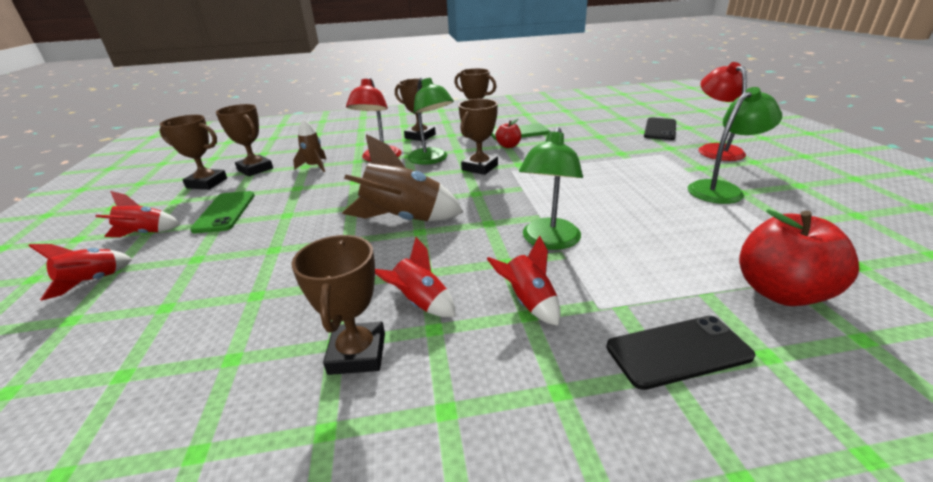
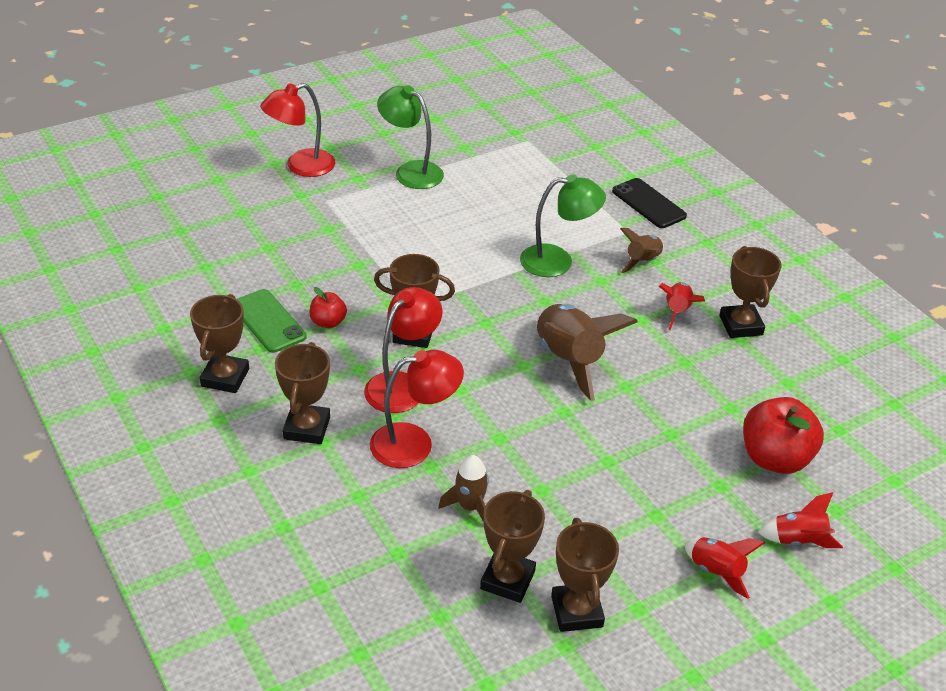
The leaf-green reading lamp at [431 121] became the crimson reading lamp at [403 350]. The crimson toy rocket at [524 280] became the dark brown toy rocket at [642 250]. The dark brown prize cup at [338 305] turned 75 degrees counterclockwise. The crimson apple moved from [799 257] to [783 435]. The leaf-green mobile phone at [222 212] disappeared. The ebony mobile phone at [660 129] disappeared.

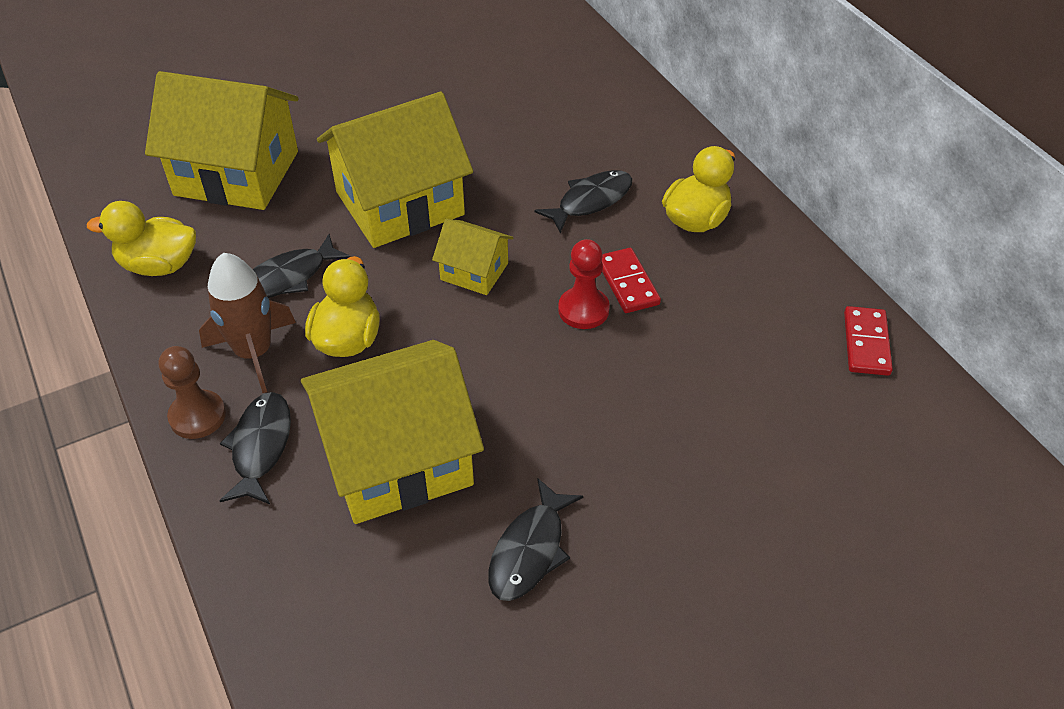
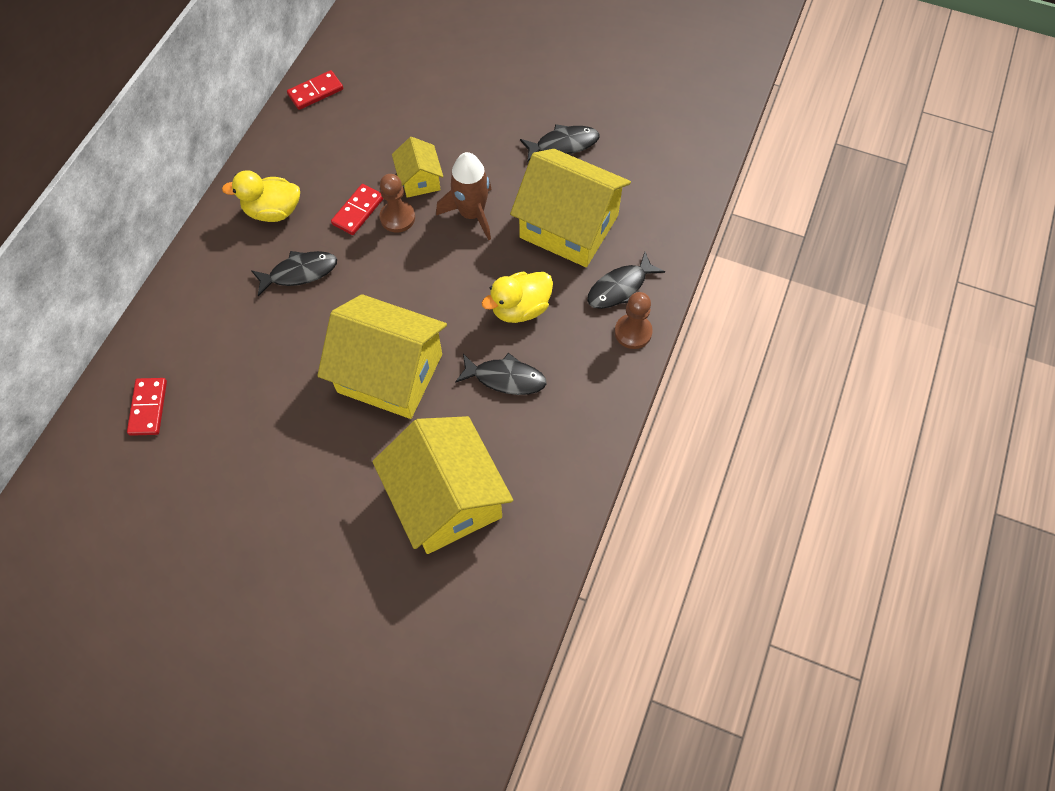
The crimson domino tile at [147 407] appeared. The ebony fish at [583 201] turned 150 degrees clockwise. The crimson chess pawn at [584 284] became the dark brown chess pawn at [397 203]. The golden house moved from [472 257] to [417 167]. The dark brown toy rocket moved from [247 323] to [463 196]. The golden toy duck at [141 238] disappeared.

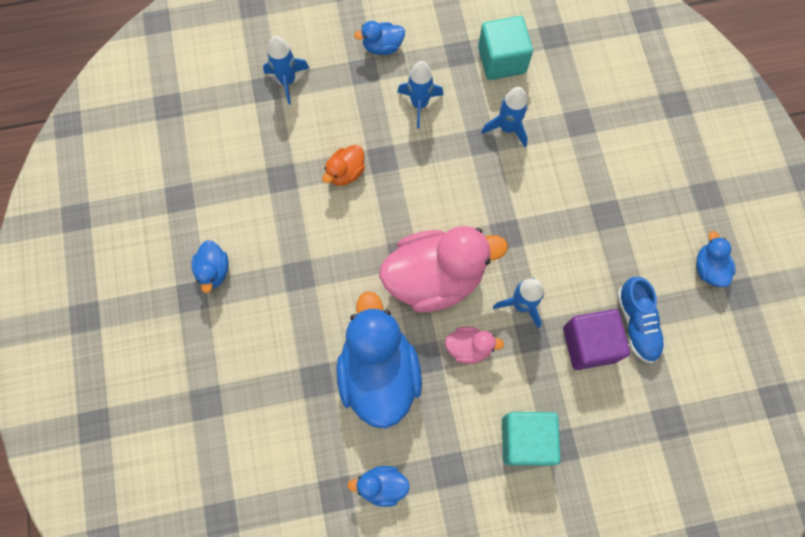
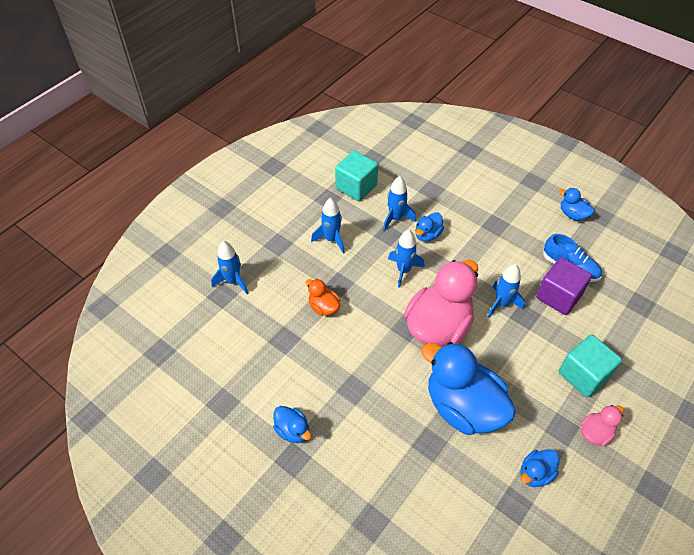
The orange-coloured toy duck at [343 165] turned 135 degrees clockwise. The royal blue toy rocket at [406 259] appeared. The royal blue toy duck moved from [379 38] to [429 227]. The pink toy duck moved from [474 345] to [602 425].

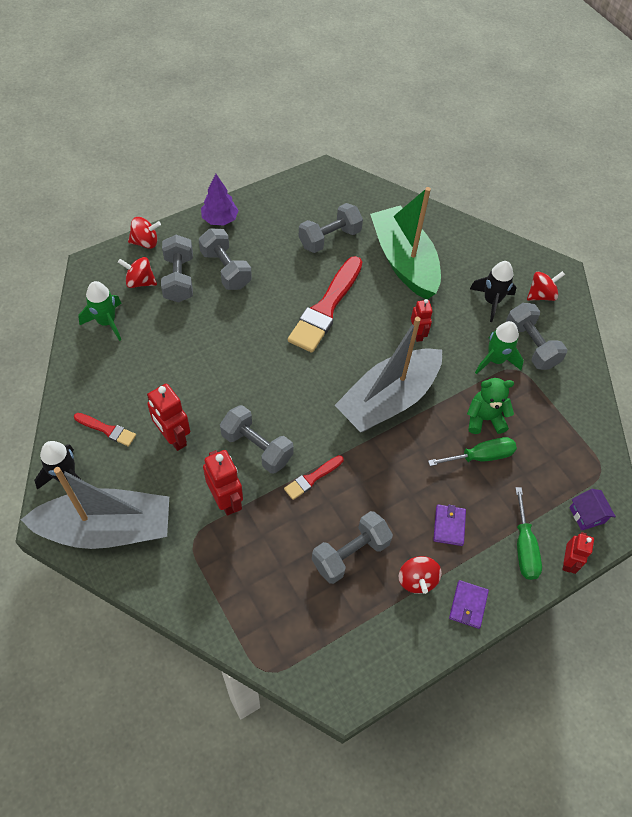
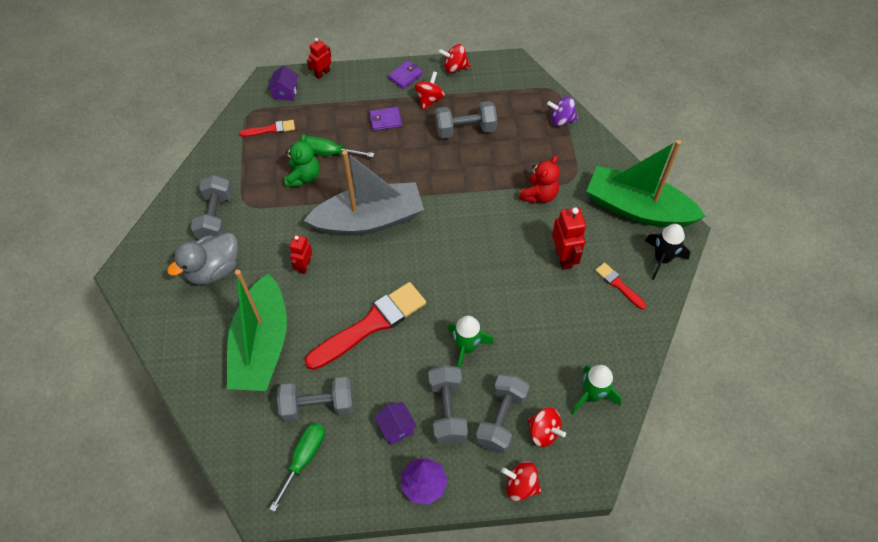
The ebony toy rocket at [493 291] was replaced by the ash-grey toy duck at [202 258]. The crimson paintbrush moved from [314 477] to [267 128]. The leaf-green flat screwdriver moved from [528 533] to [297 467]. The leaf-green stuffed bear at [490 406] turned 105 degrees counterclockwise. The purple billfold at [449 525] turned 45 degrees clockwise. The purple house at [395 423] appeared. The crimson toy top moved from [546 286] to [454 58]. The leaf-green toy rocket moved from [499 347] to [470 342]. The crimson toy robot at [223 483] was replaced by the crimson stuffed bear at [539 180]. The purple toy top at [562 111] appeared. The ash-grey boat at [95 508] became the leaf-green boat at [646 183]. The ash-grey dumbbell at [257 439] disappeared.

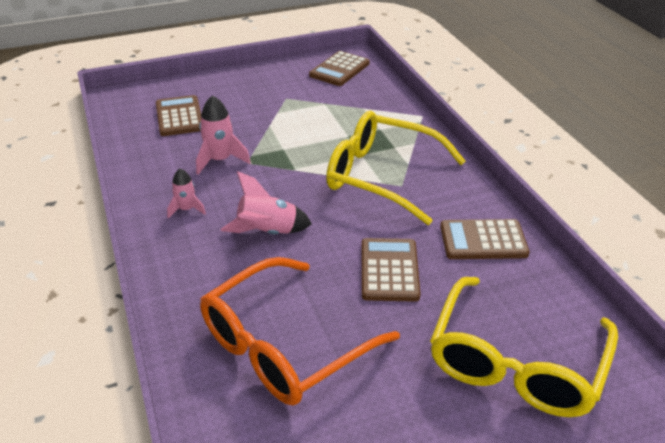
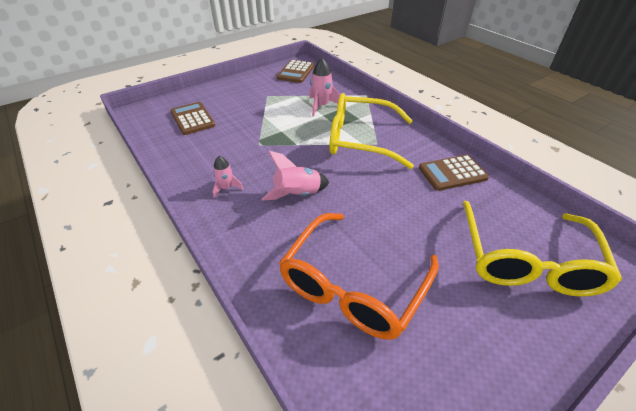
The pink toy rocket moved from [223 135] to [324 87]. The dark brown adding machine at [391 270] disappeared.

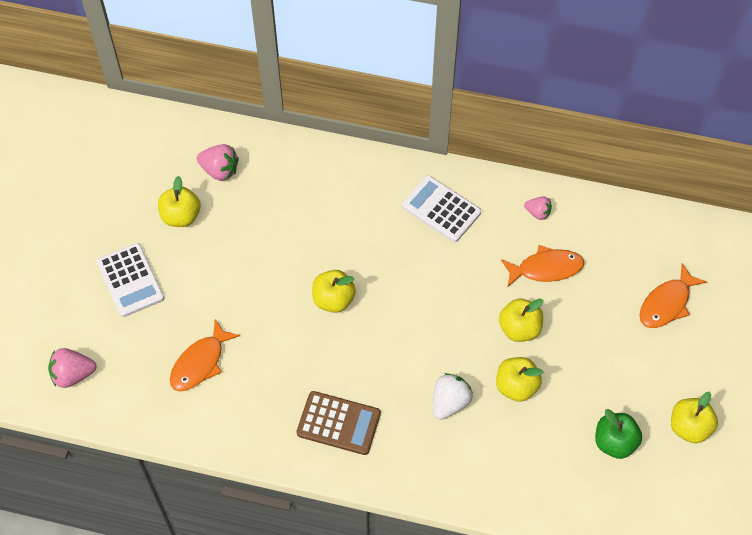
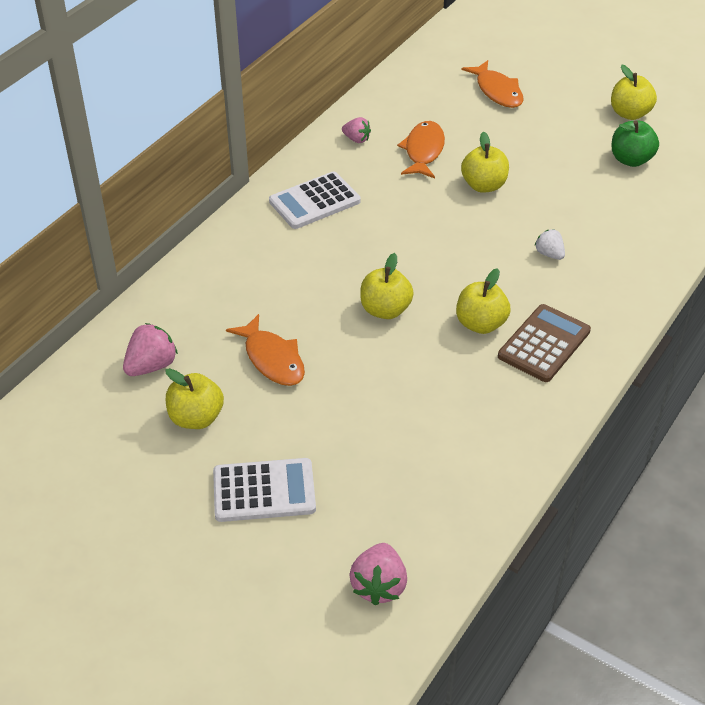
The orange-coloured fish moved from [205 355] to [265 350]. The pink toy strawberry at [538 208] turned 75 degrees clockwise. The golden apple moved from [519 379] to [483 301]. The snow-white toy strawberry at [453 396] changed to 0.64 times the size.

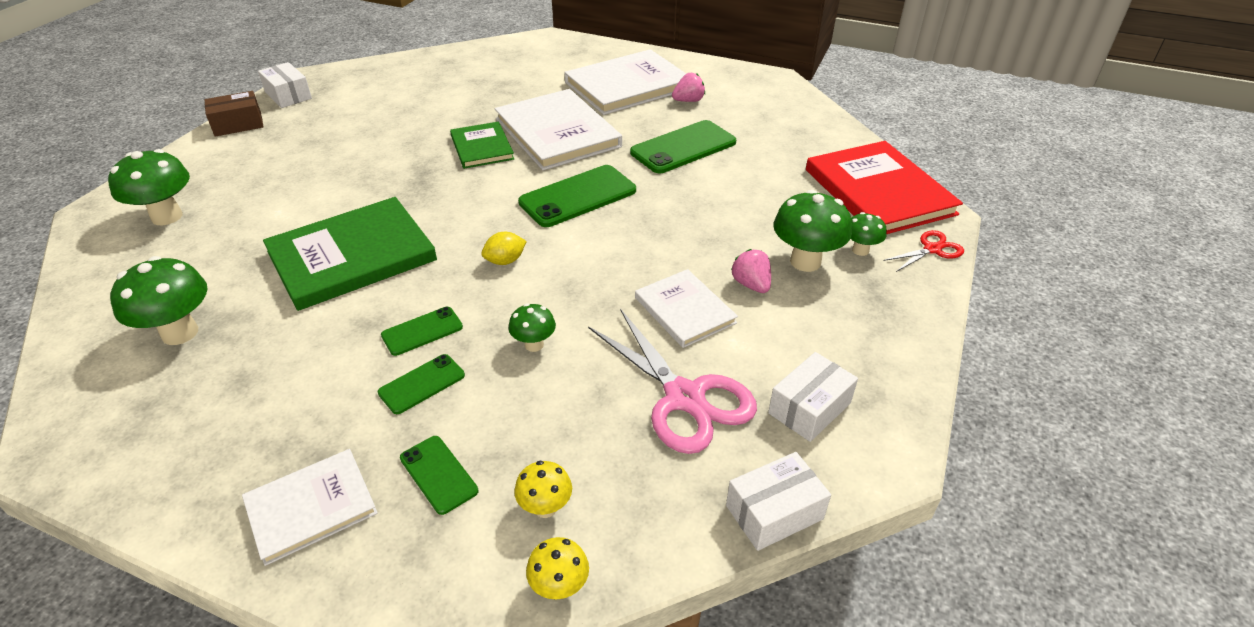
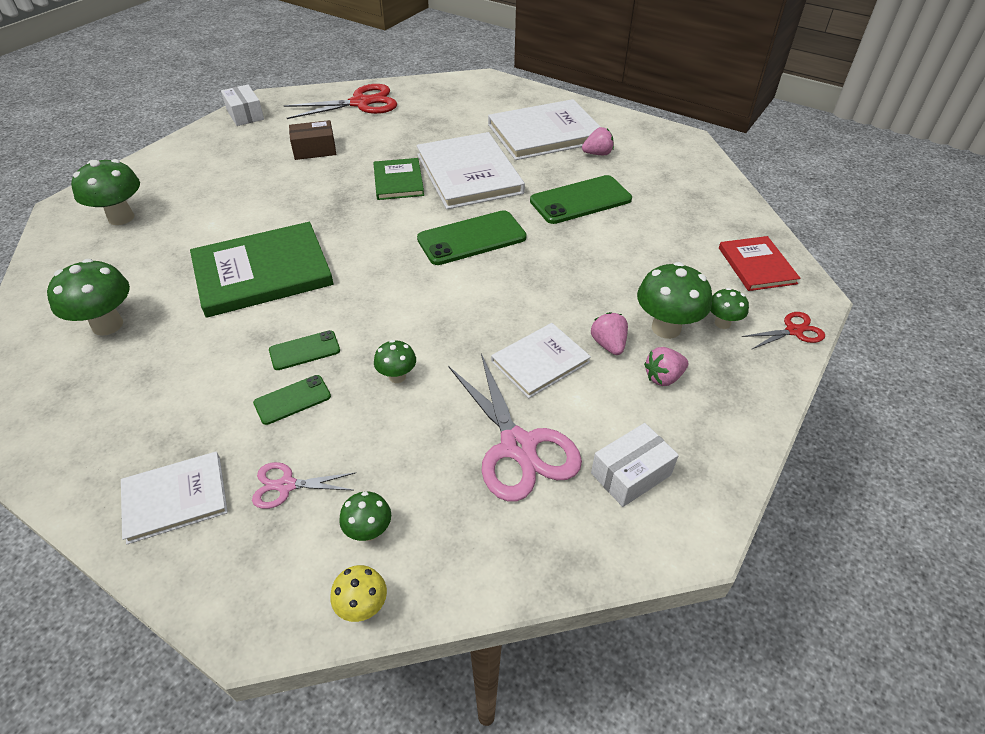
The leaf-green mobile phone at [439 475] was replaced by the pink scissors at [304 485]. The crimson scissors at [340 101] appeared. The dark brown box moved from [234 114] to [312 140]. The golden fungus at [543 489] became the leaf-green fungus at [365 516]. The snow-white book at [686 308] turned 75 degrees clockwise. The pink toy strawberry at [666 366] appeared. The crimson book at [884 187] changed to 0.57 times the size. The golden citrus fruit at [504 248] disappeared. The snow-white box at [778 501] disappeared.

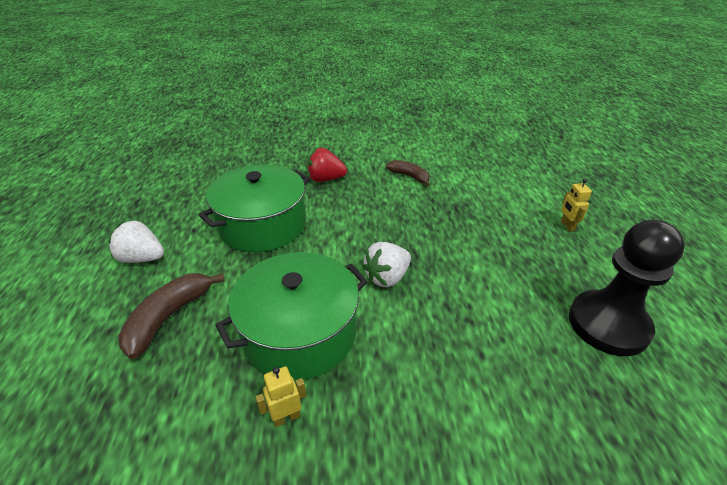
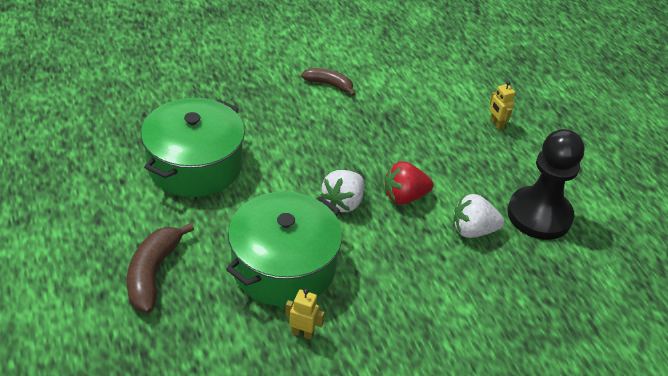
The golden toy robot at [280 396] turned 60 degrees clockwise. The crimson toy strawberry moved from [327 165] to [409 182]. The snow-white toy strawberry moved from [136 242] to [479 216].

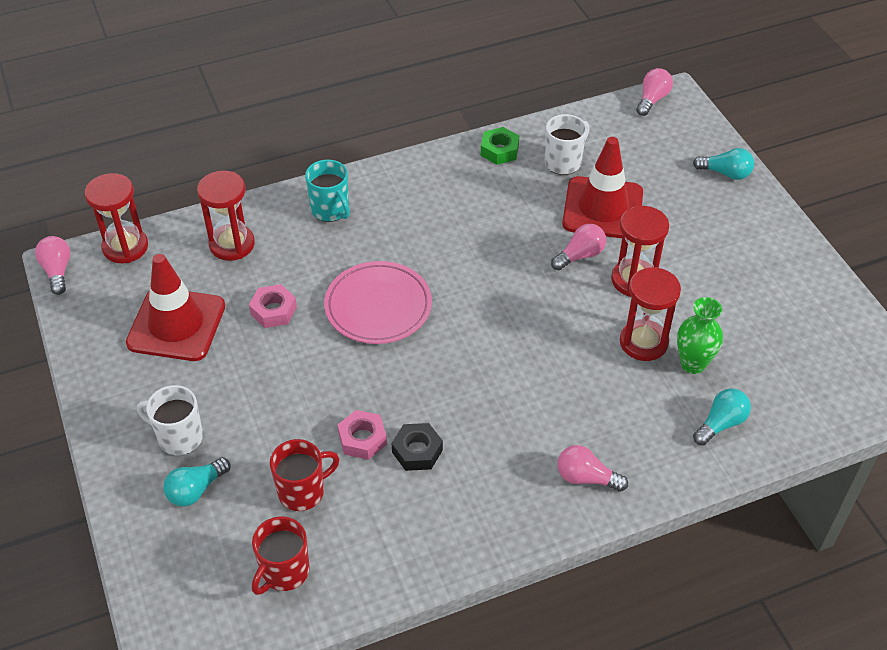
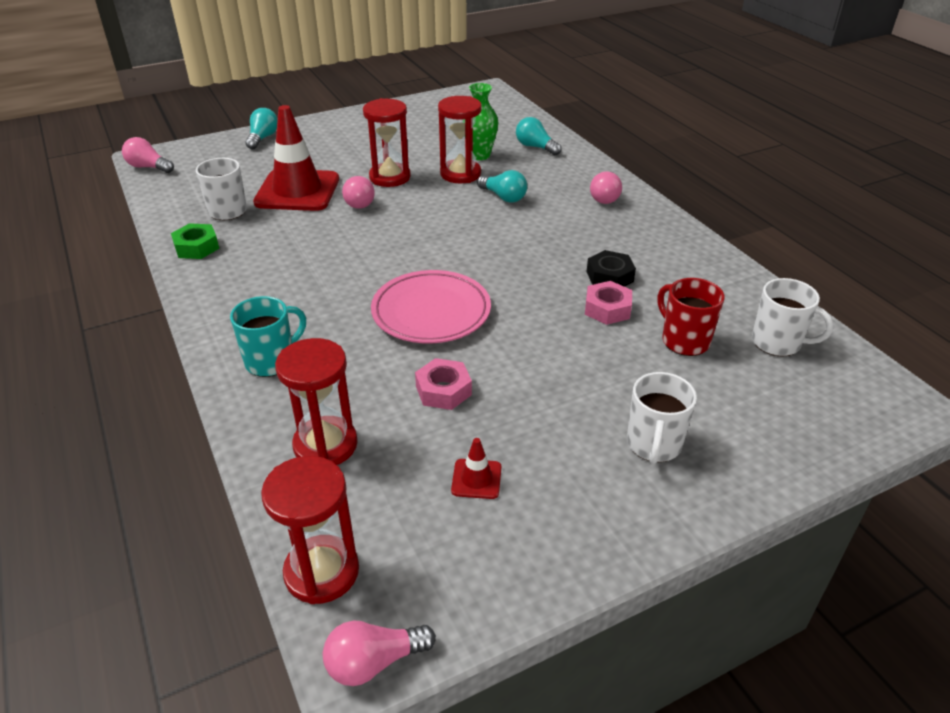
The pink light bulb at [578 247] turned 150 degrees counterclockwise. The crimson safety cone at [175 307] changed to 0.41 times the size. The teal light bulb moved from [197 482] to [502 186]. The crimson mug at [281 556] became the snow-white mug at [793 317].

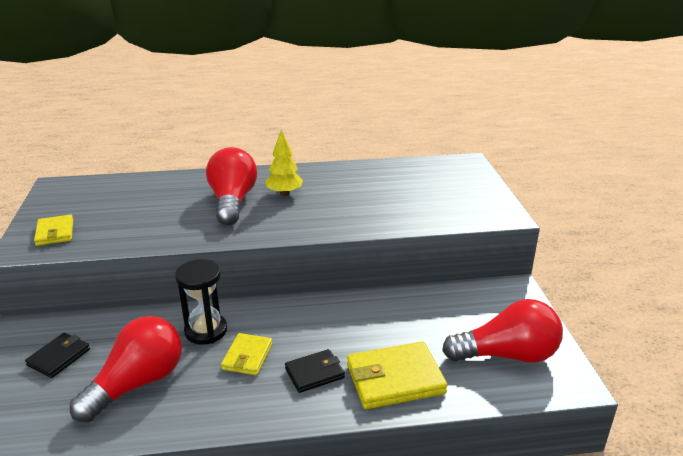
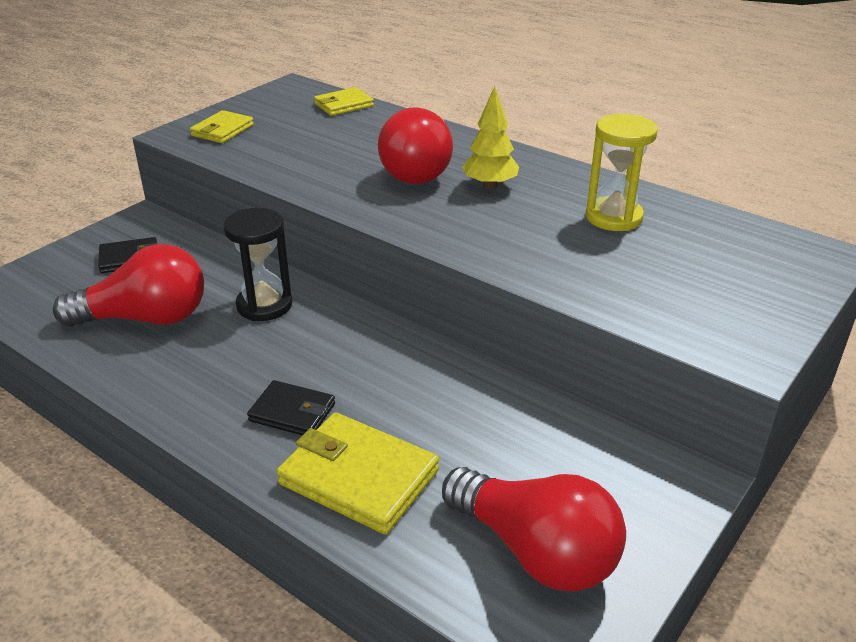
The golden billfold moved from [247 354] to [344 101]. The crimson light bulb at [231 186] turned 150 degrees clockwise. The golden hourglass at [622 172] appeared.

